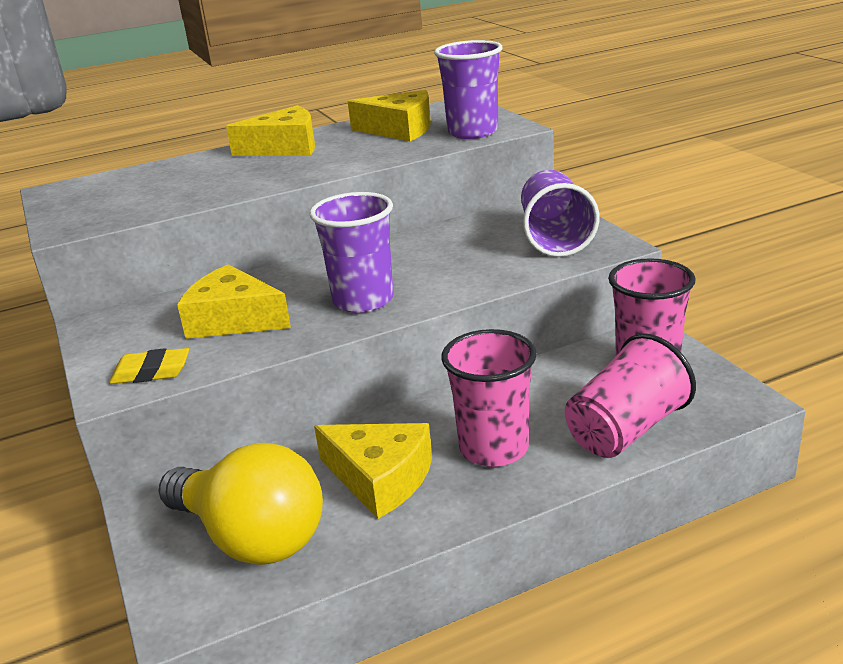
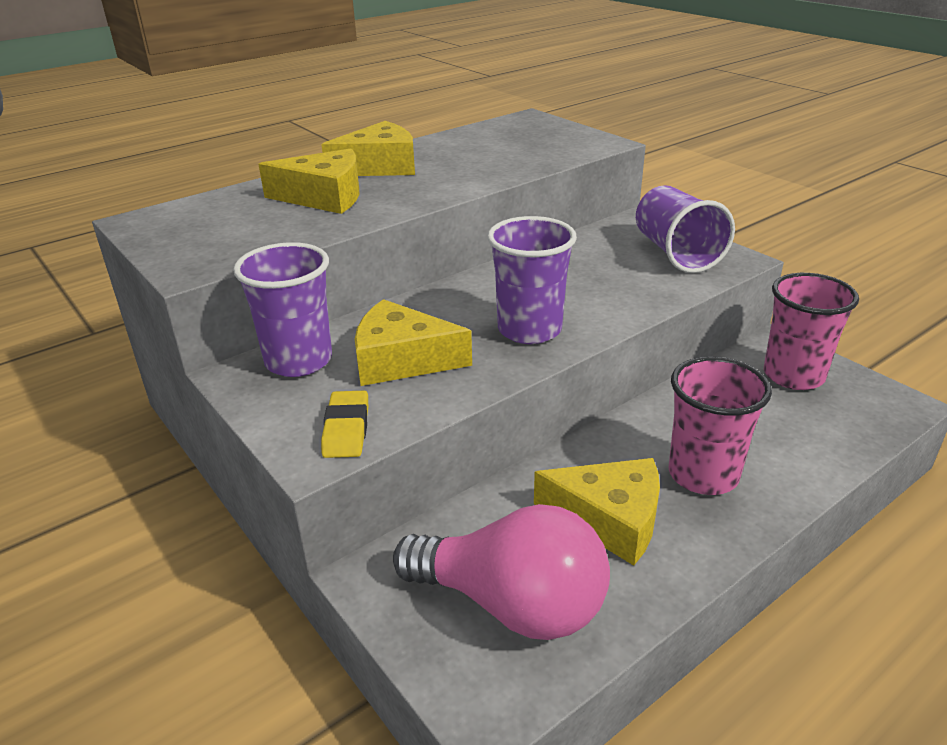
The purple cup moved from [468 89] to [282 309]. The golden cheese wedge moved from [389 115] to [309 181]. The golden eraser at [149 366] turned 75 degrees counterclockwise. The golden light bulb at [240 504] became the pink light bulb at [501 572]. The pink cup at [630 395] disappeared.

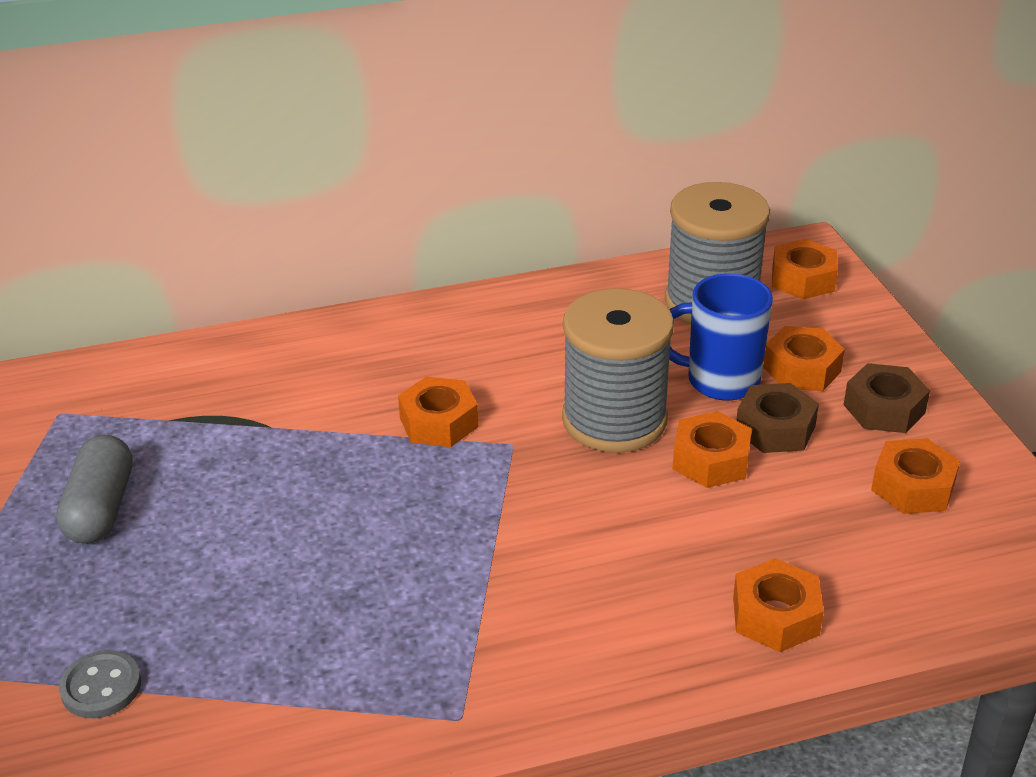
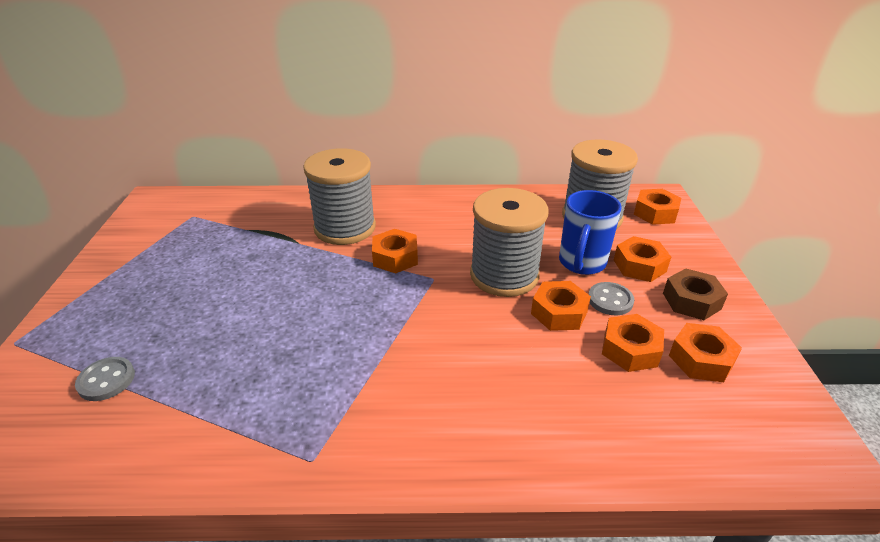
The ash-grey bobbin at [339 196] appeared. The royal blue mug at [721 336] turned 90 degrees counterclockwise. The dark brown hexagon nut at [777 418] was replaced by the ash-grey shirt button at [611 298]. The orange-coloured hexagon nut moved from [778 605] to [633 343]. The ash-grey pill shape at [94 489] disappeared.

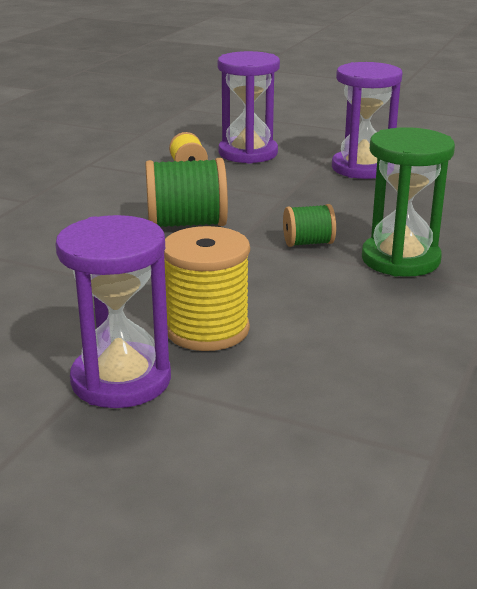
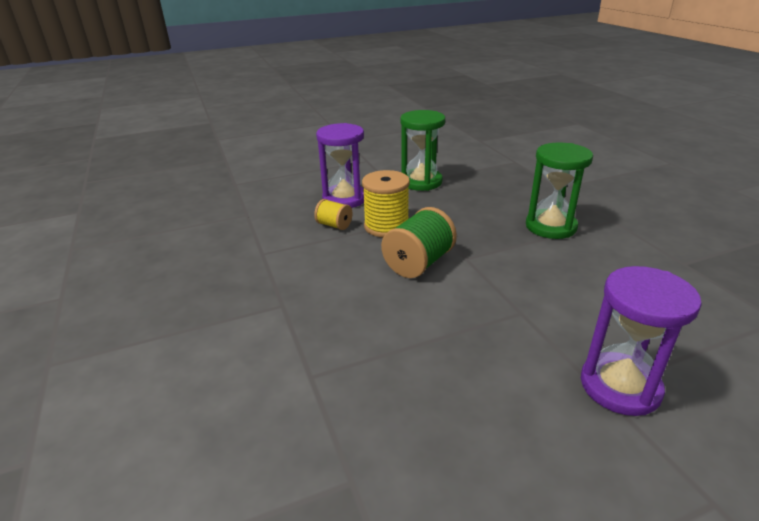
The golden bobbin moved from [207 288] to [386 203]. The purple hourglass at [367 120] became the leaf-green hourglass at [422 150]. The leaf-green bobbin at [309 225] disappeared.

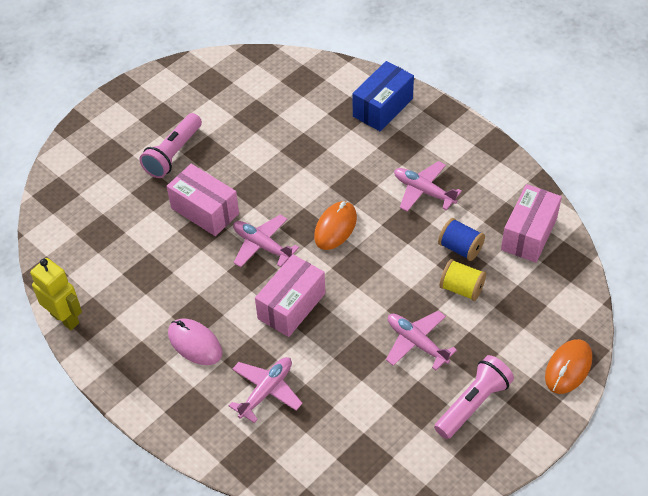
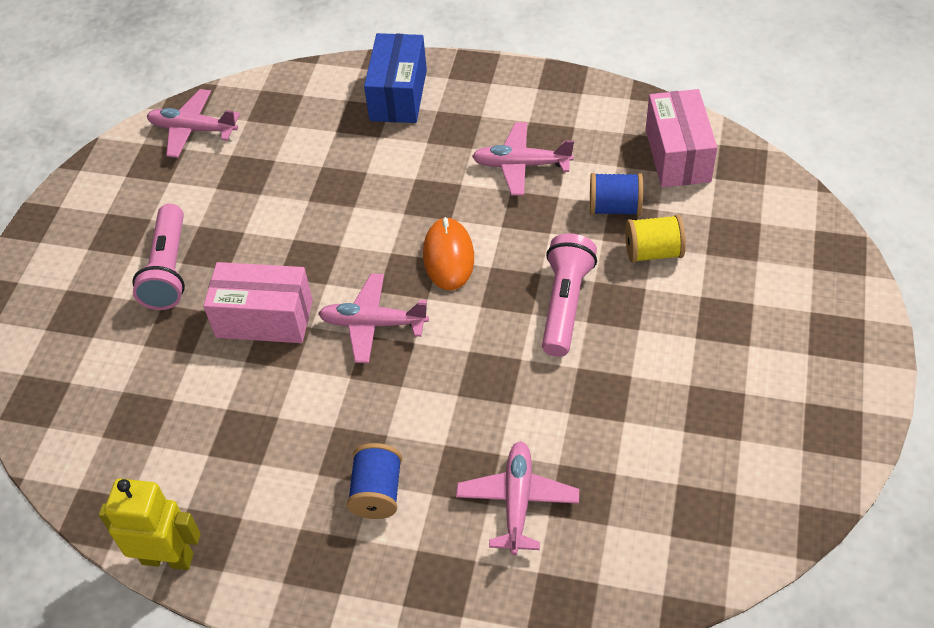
The pink plane moved from [421 340] to [193 123]. The pink mouse at [195 341] was replaced by the royal blue bobbin at [374 481]. The pink flashlight moved from [474 397] to [569 295]. The pink box at [290 295] disappeared. The orange-coloured mouse at [568 366] disappeared.

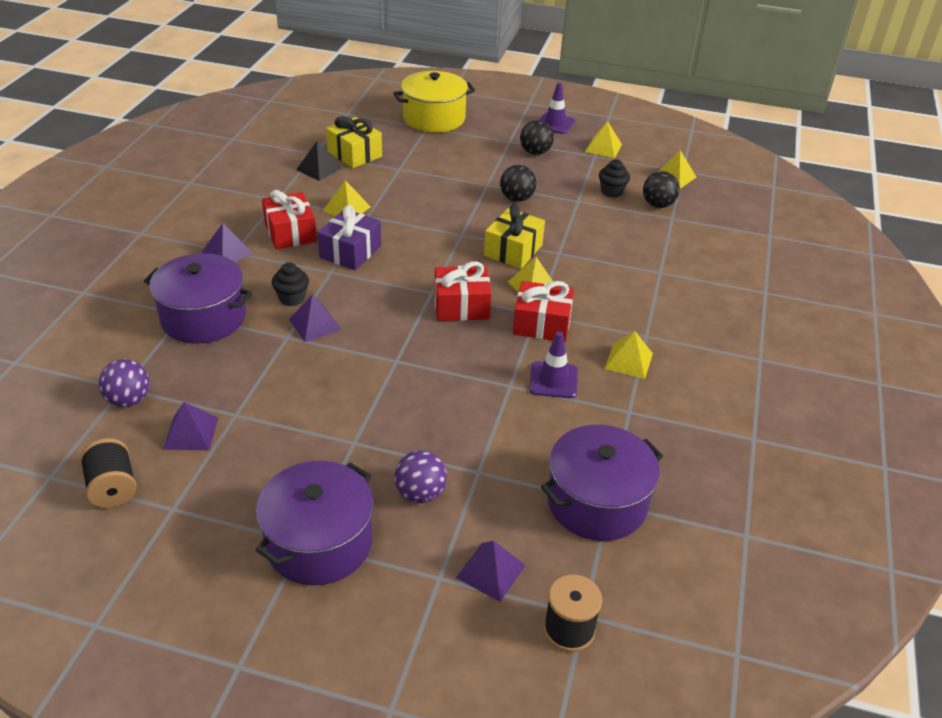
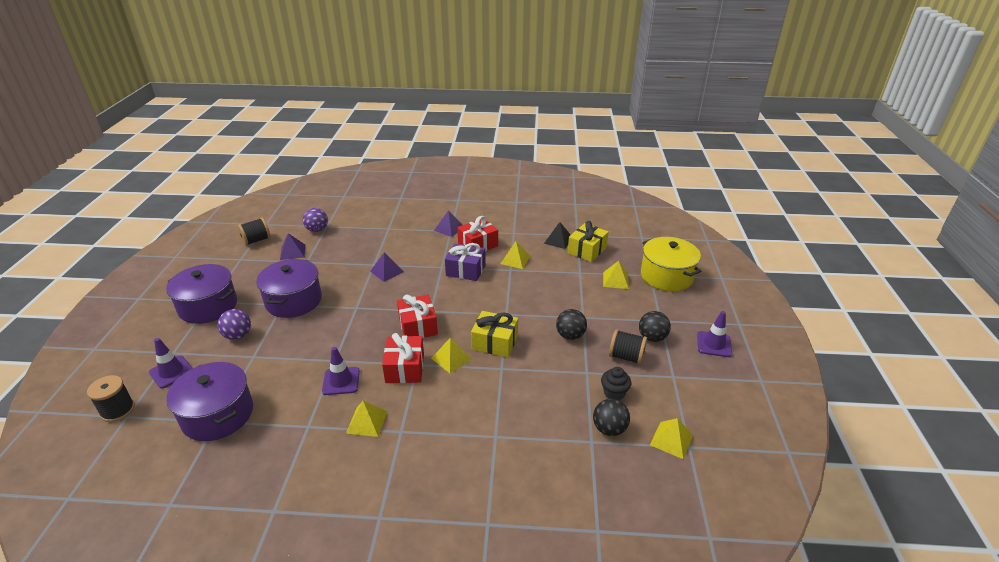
The purple pyramid at [491 571] was replaced by the purple safety cone at [171 363]. The purple pot moved from [198 298] to [289 288]. The golden pyramid moved from [603 139] to [616 275]. The ebony bobbin at [628 346] appeared. The ebony muffin at [290 284] disappeared.

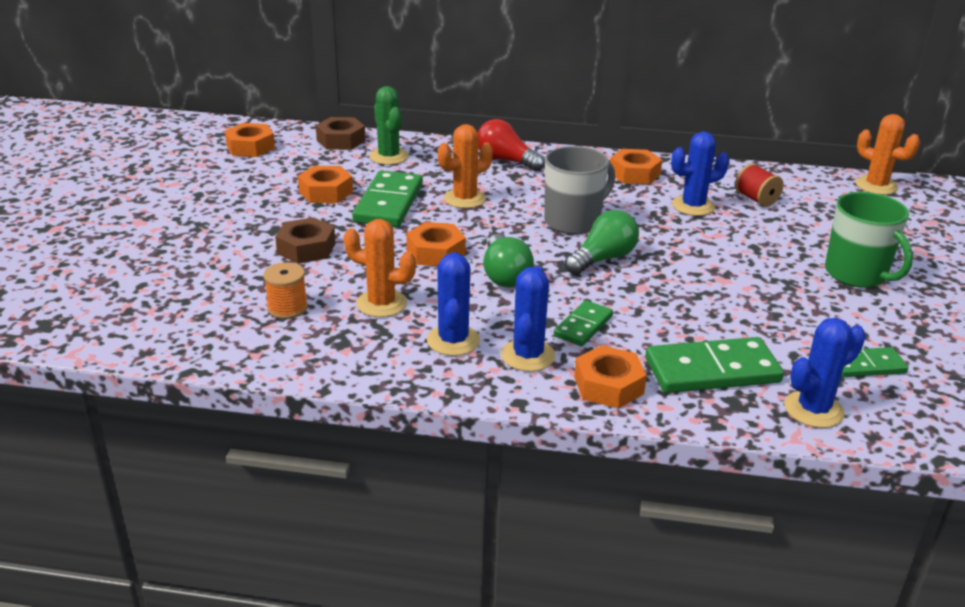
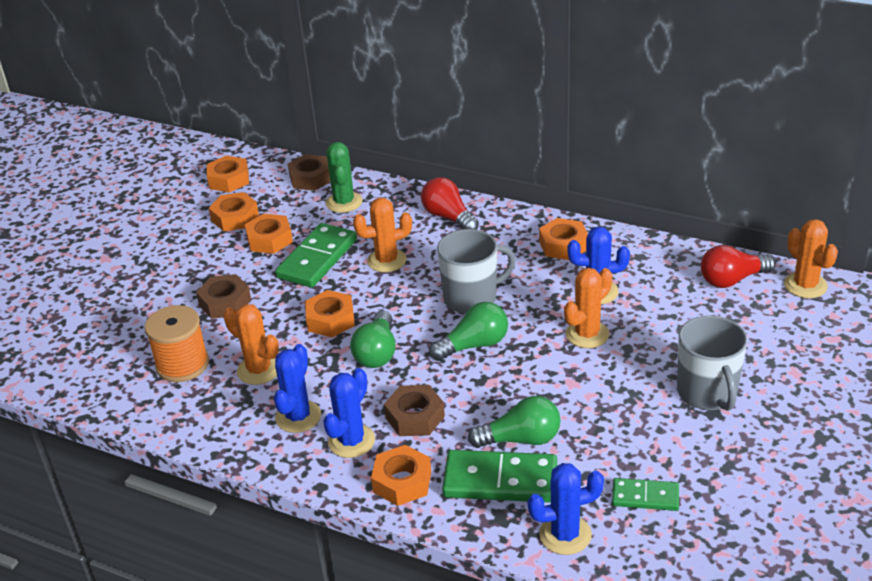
The orange-coloured bobbin at [285 290] changed to 1.57 times the size. The orange-coloured hexagon nut at [234 211] appeared. The leaf-green domino tile at [583 323] was replaced by the dark brown hexagon nut at [414 410]. The leaf-green light bulb at [514 422] appeared. The orange-coloured cactus at [588 308] appeared. The leaf-green mug at [869 240] became the ash-grey mug at [712 363]. The crimson light bulb at [738 266] appeared. The crimson bobbin at [759 185] disappeared.

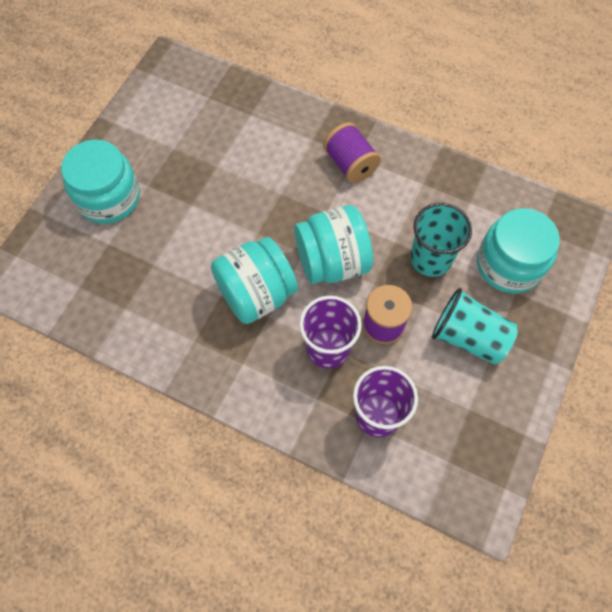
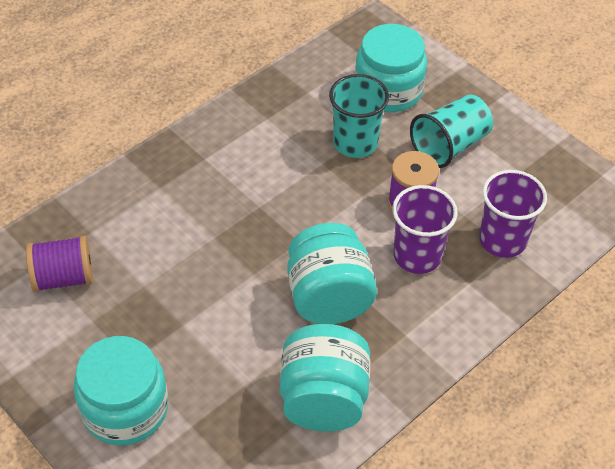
The purple bobbin moved from [352 152] to [59 264]. The teal jam jar moved from [333 244] to [325 378].

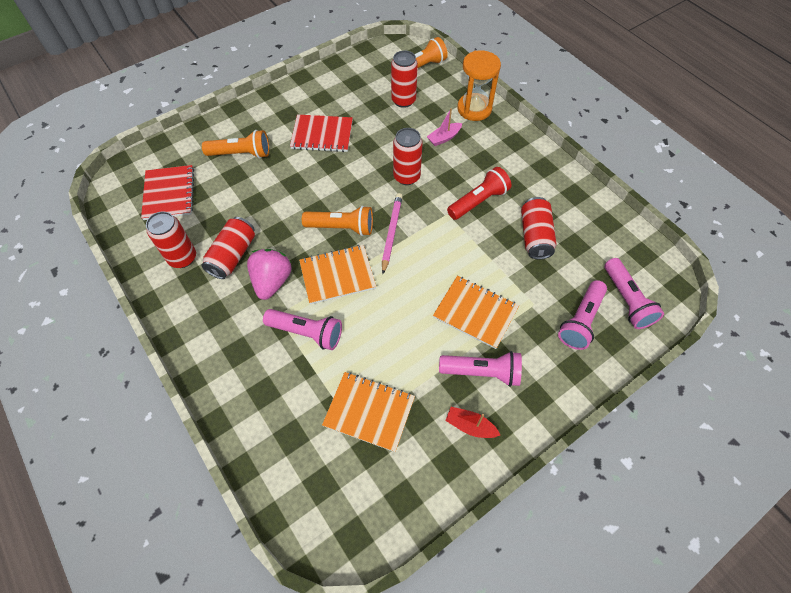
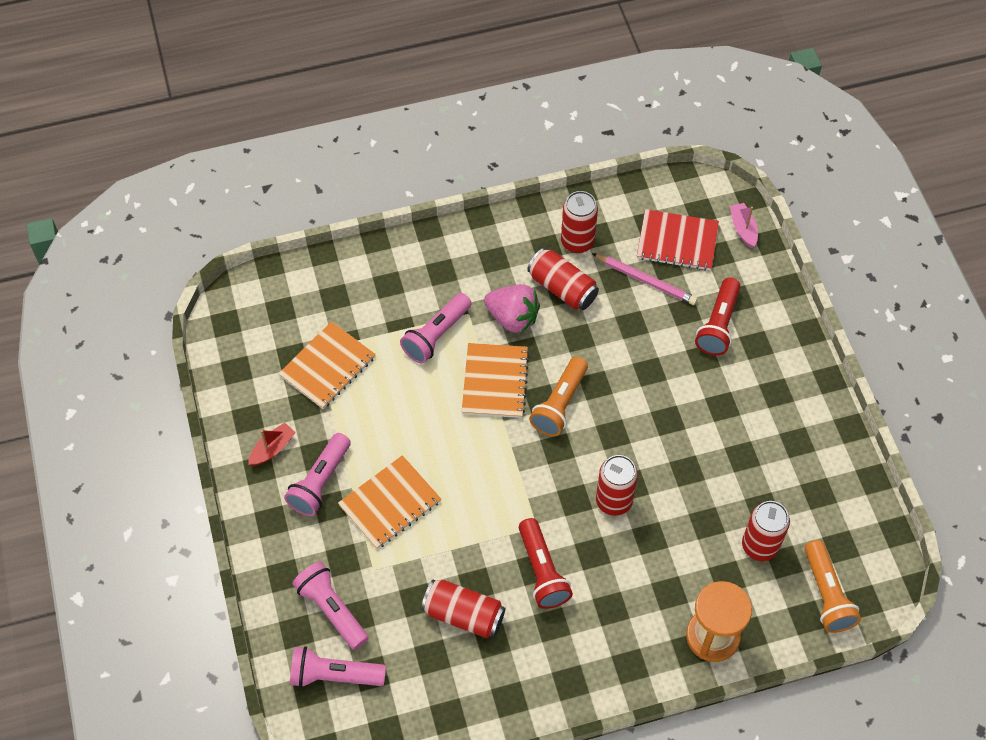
The pink wooden pencil moved from [392 233] to [644 279]. The orange-coloured flashlight at [235 144] became the crimson flashlight at [718 317]. The pink boat moved from [444 127] to [744 225]. The crimson notepad at [321 133] disappeared.

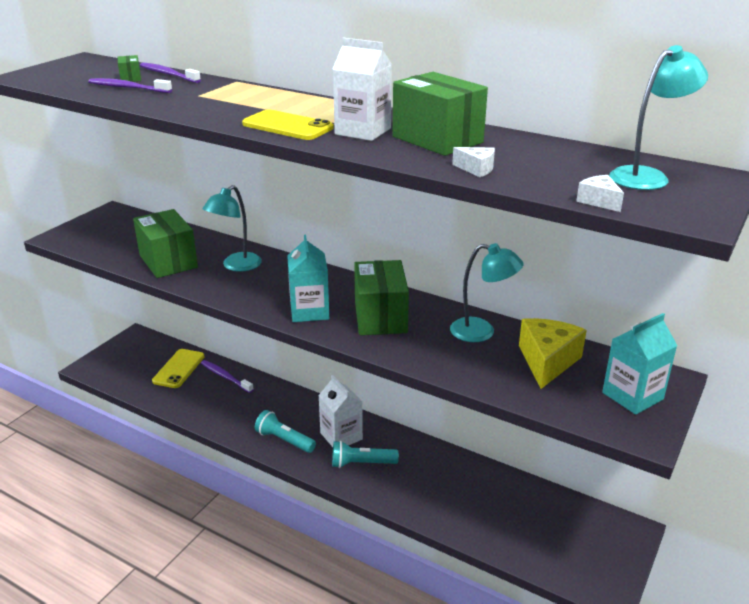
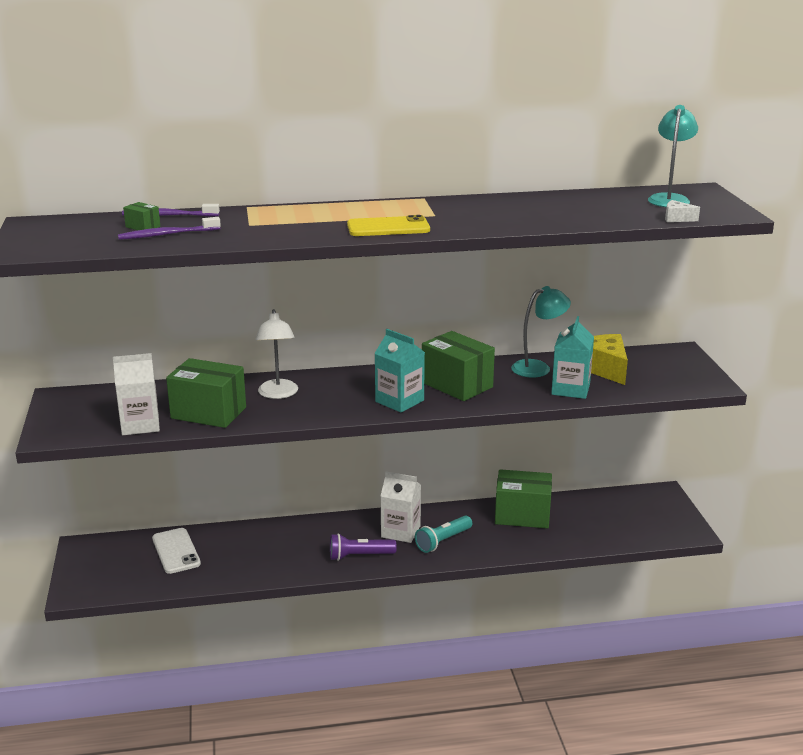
The snow-white juice carton moved from [362 89] to [136 394]. The golden mobile phone at [178 368] became the snow-white mobile phone at [176 551]. The teal reading lamp at [232 228] became the snow-white reading lamp at [276 354]. The teal flashlight at [285 431] became the purple flashlight at [363 547]. The leaf-green box moved from [440 114] to [523 498]. The teal juice carton moved from [639 364] to [572 357]. The purple toothbrush at [227 376] disappeared. The snow-white cheese wedge at [473 162] disappeared.

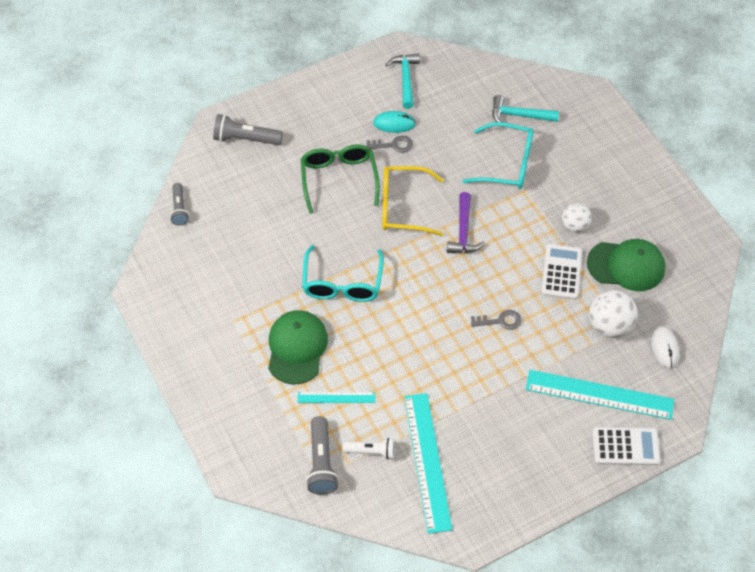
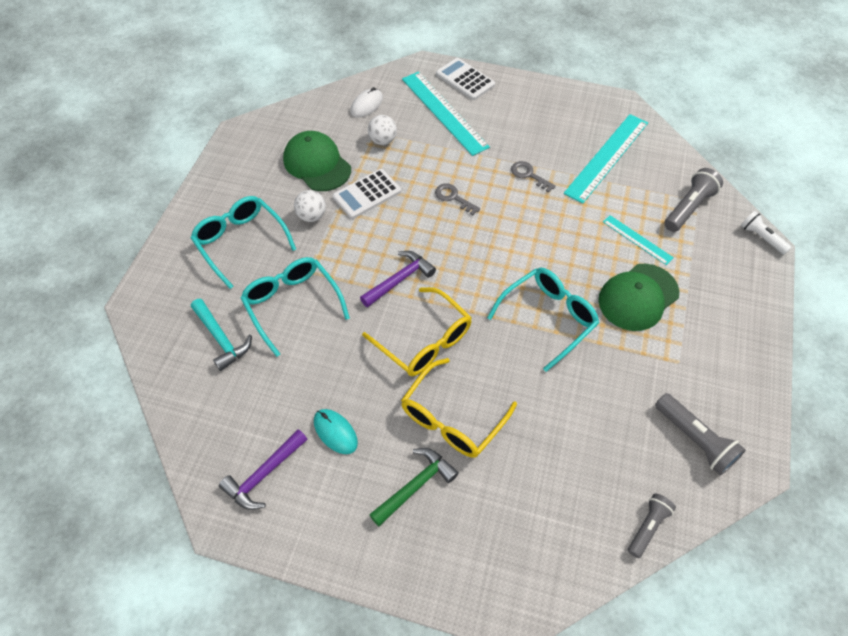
The teal eyeglasses at [243 242] appeared. The teal hammer at [403 81] became the purple hammer at [263 469]. The snow-white sphere at [613 314] changed to 0.65 times the size. The leaf-green hammer at [414 487] appeared. The leaf-green eyeglasses at [340 179] became the golden eyeglasses at [459 408]. The ash-grey key moved from [389 144] to [533 176]. The ash-grey flashlight moved from [248 129] to [700 434]. The snow-white flashlight moved from [369 448] to [766 233].

